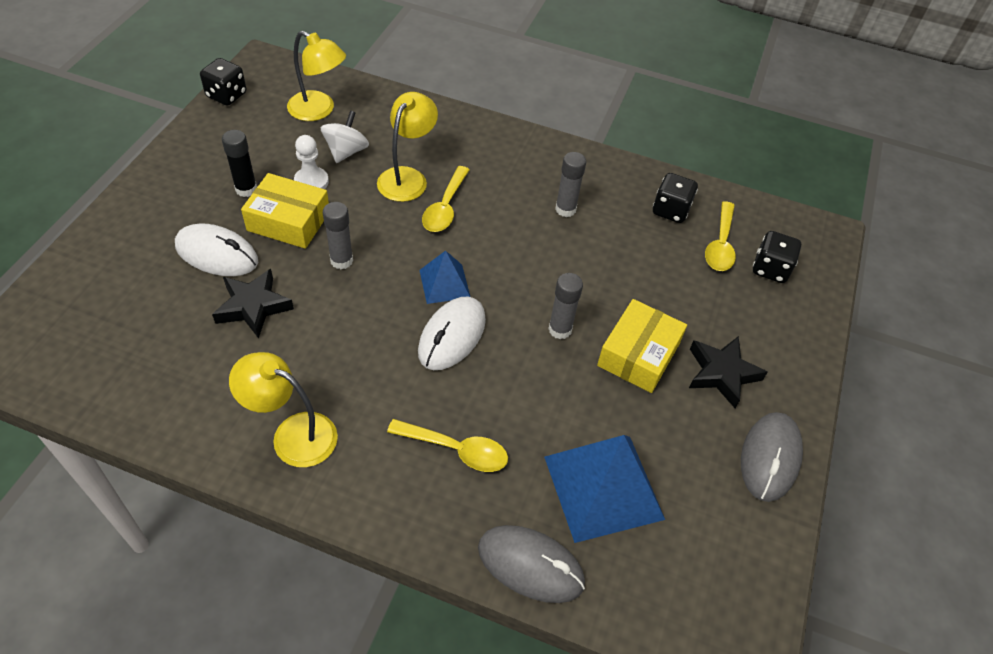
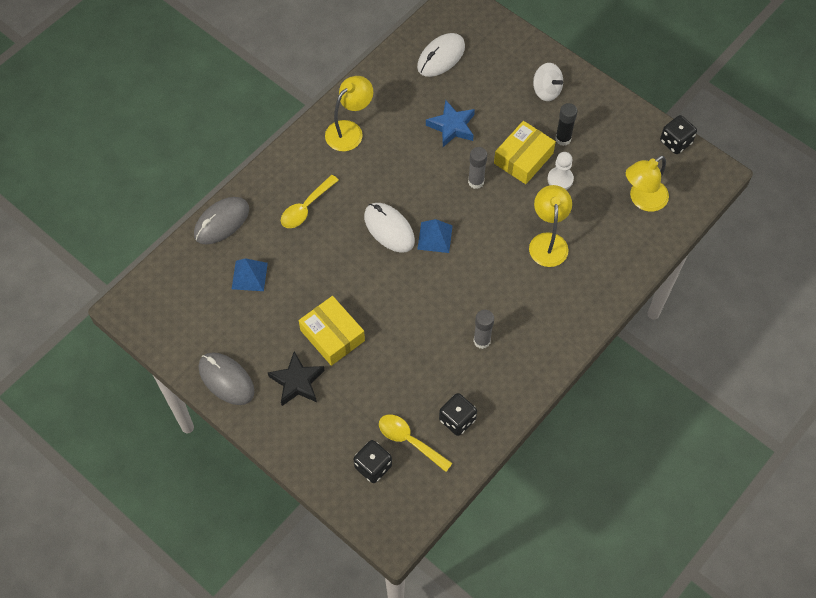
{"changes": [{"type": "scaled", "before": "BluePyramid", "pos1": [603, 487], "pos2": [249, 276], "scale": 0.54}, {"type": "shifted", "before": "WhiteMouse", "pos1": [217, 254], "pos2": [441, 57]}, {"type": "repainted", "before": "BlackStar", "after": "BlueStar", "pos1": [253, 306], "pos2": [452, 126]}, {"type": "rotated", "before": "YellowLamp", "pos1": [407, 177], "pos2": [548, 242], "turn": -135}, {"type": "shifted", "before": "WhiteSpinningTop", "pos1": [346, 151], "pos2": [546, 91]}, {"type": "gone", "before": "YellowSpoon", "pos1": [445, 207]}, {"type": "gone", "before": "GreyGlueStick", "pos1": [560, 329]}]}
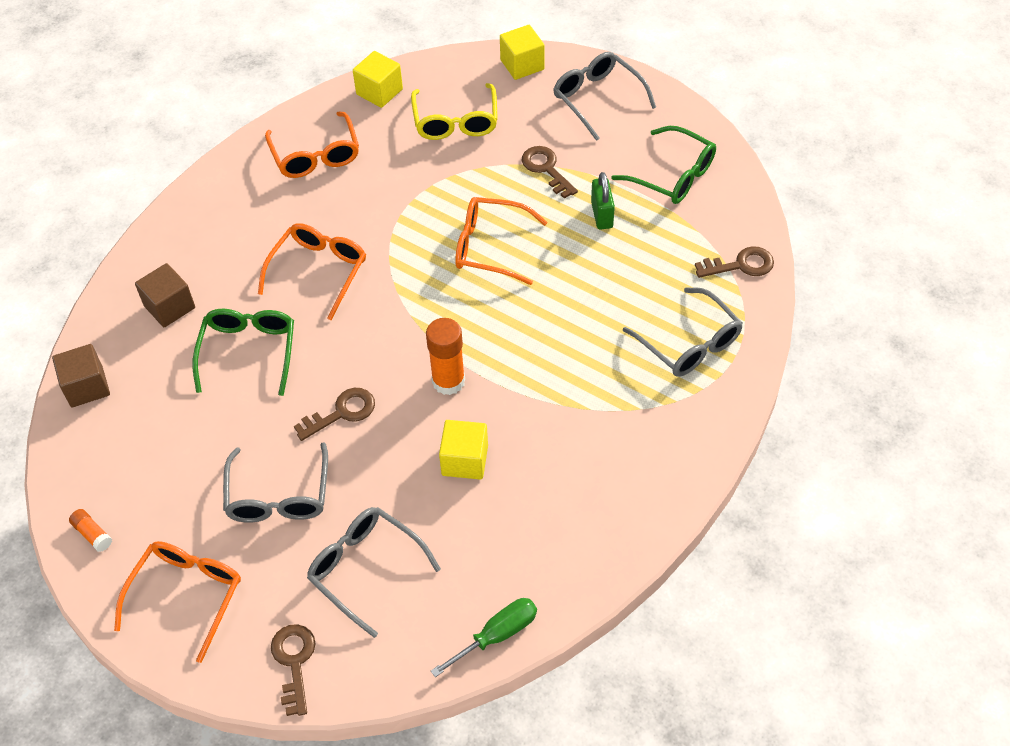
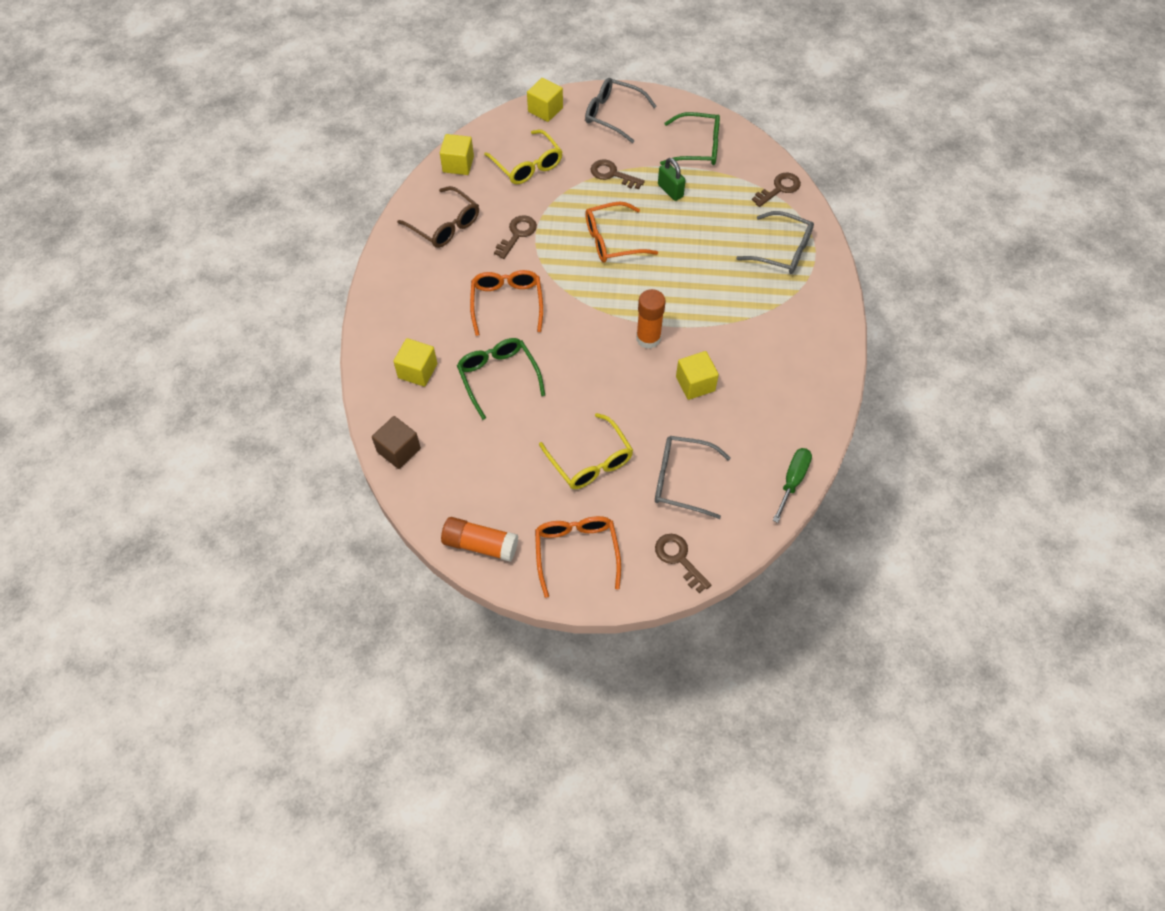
{"changes": [{"type": "repainted", "before": "BrownCube", "after": "YellowCube", "pos1": [169, 307], "pos2": [417, 371]}, {"type": "repainted", "before": "OrangeGlasses", "after": "BrownGlasses", "pos1": [315, 155], "pos2": [445, 225]}, {"type": "scaled", "before": "OrangeGlueStick", "pos1": [92, 534], "pos2": [480, 544], "scale": 1.95}, {"type": "shifted", "before": "BrownKey", "pos1": [341, 413], "pos2": [517, 234]}, {"type": "repainted", "before": "GreyGlasses", "after": "YellowGlasses", "pos1": [278, 496], "pos2": [590, 461]}]}
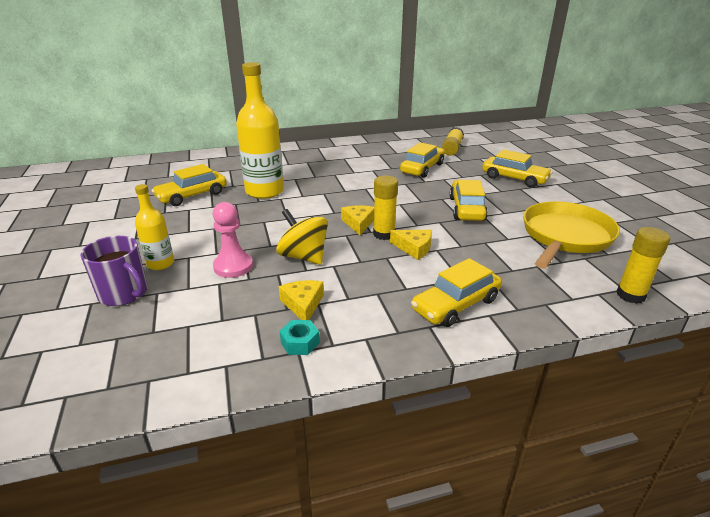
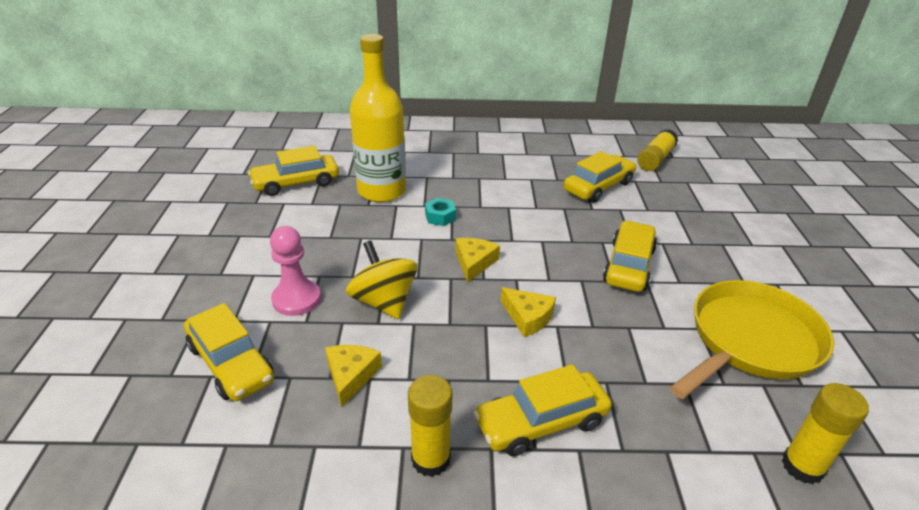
{"changes": [{"type": "shifted", "before": "YellowCar", "pos1": [514, 178], "pos2": [231, 363]}, {"type": "shifted", "before": "YellowGlueStick", "pos1": [384, 234], "pos2": [430, 459]}, {"type": "shifted", "before": "TurquoiseNut", "pos1": [300, 342], "pos2": [440, 217]}, {"type": "gone", "before": "PurpleMug", "pos1": [124, 293]}, {"type": "gone", "before": "YellowBottle", "pos1": [160, 263]}]}
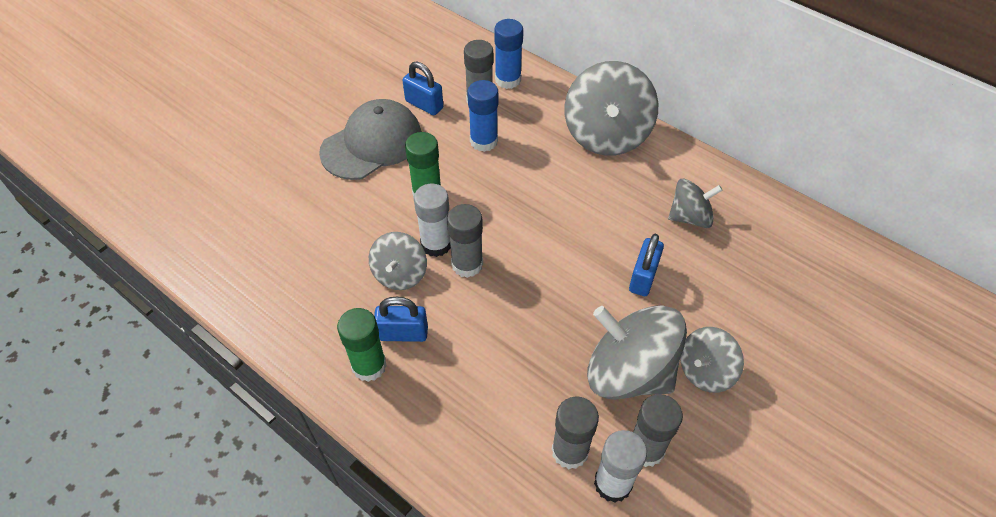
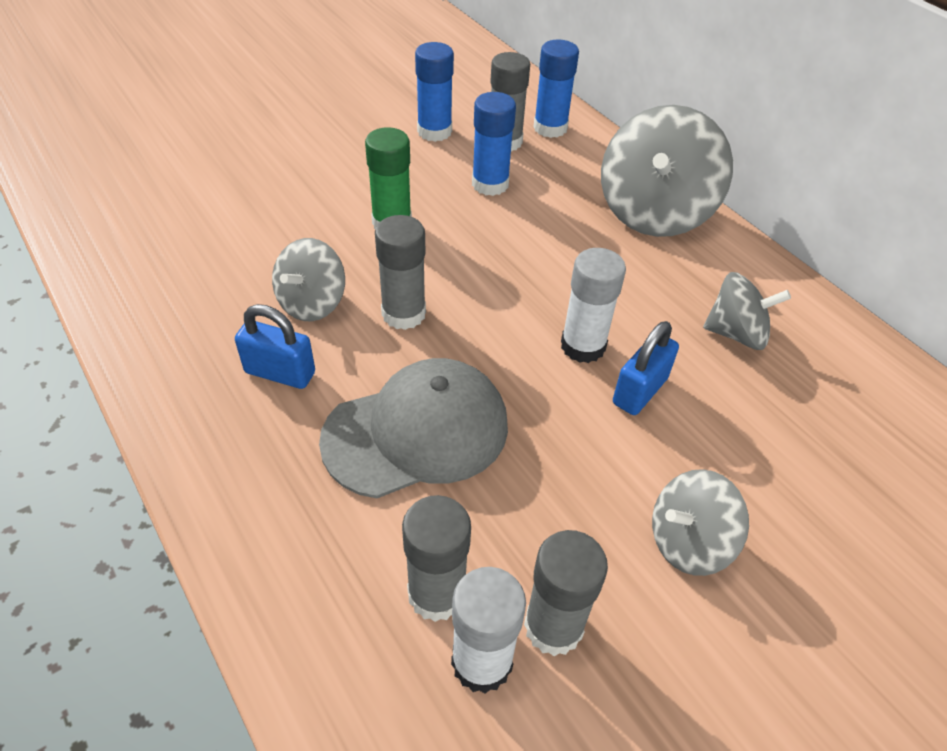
{"changes": [{"type": "shifted", "before": "GreyCap", "pos1": [372, 144], "pos2": [417, 432]}, {"type": "swapped", "before": "BluePadlock", "after": "BlueGlueStick", "pos1": [424, 105], "pos2": [434, 131]}, {"type": "shifted", "before": "WhiteGlueStick", "pos1": [436, 244], "pos2": [583, 346]}, {"type": "gone", "before": "GreenGlueStick", "pos1": [369, 366]}, {"type": "gone", "before": "GreySpinningTop", "pos1": [629, 372]}]}
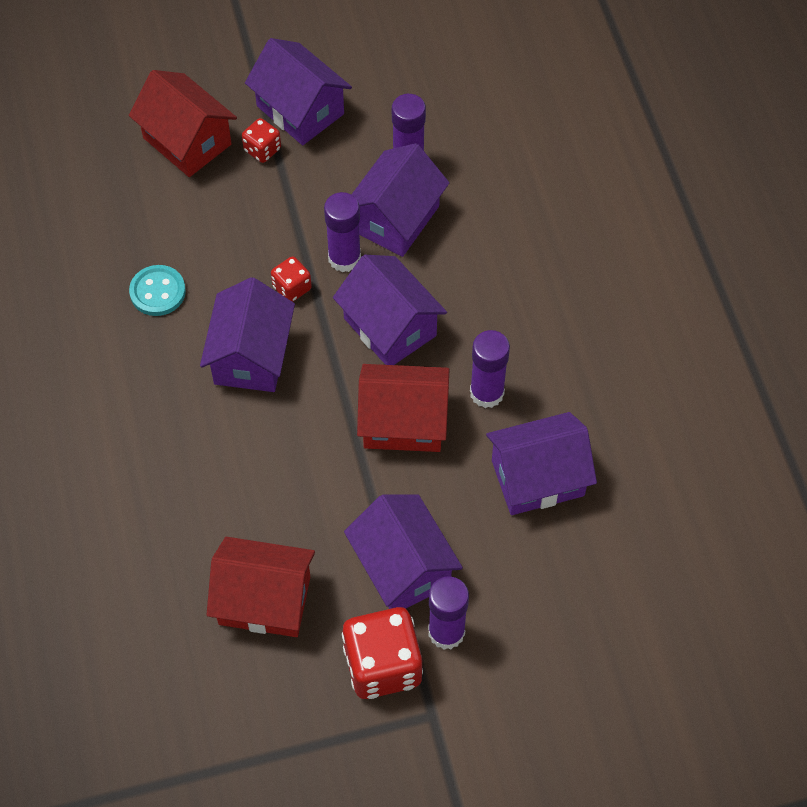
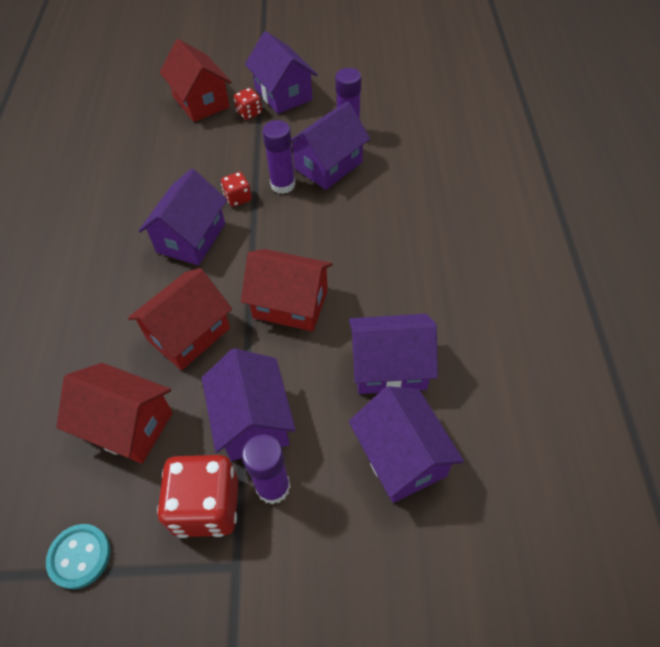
{"changes": [{"type": "shifted", "before": "TurquoiseButton", "pos1": [157, 292], "pos2": [80, 556]}, {"type": "new", "after": "RedHouse", "pos2": [188, 334]}, {"type": "shifted", "before": "PurpleHouse", "pos1": [390, 327], "pos2": [401, 457]}, {"type": "gone", "before": "PurpleGlueStick", "pos1": [487, 393]}]}
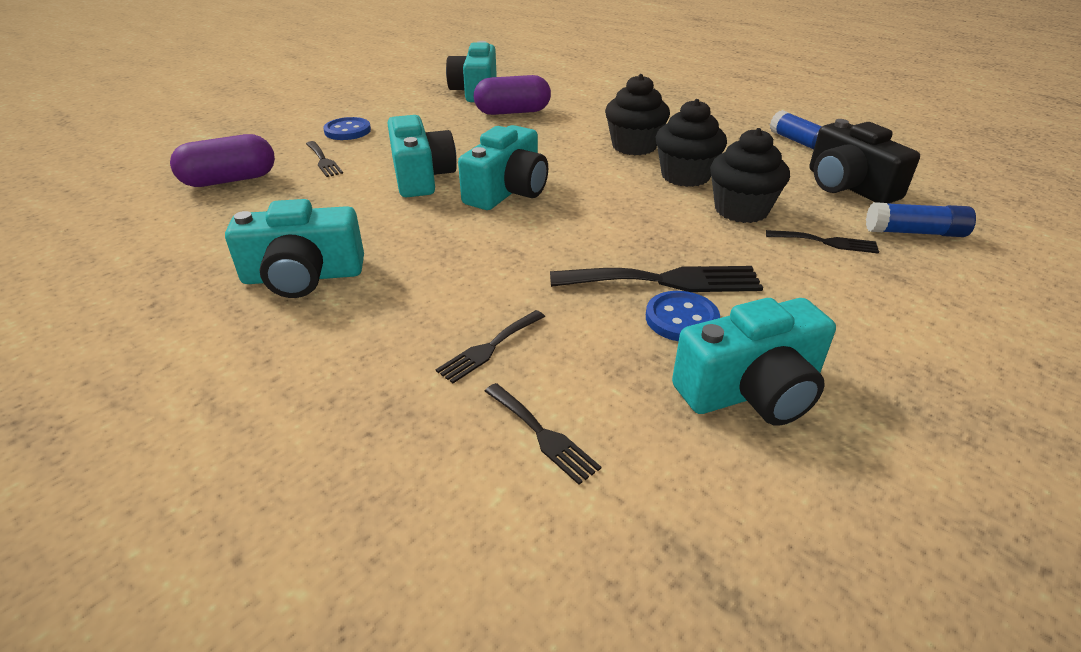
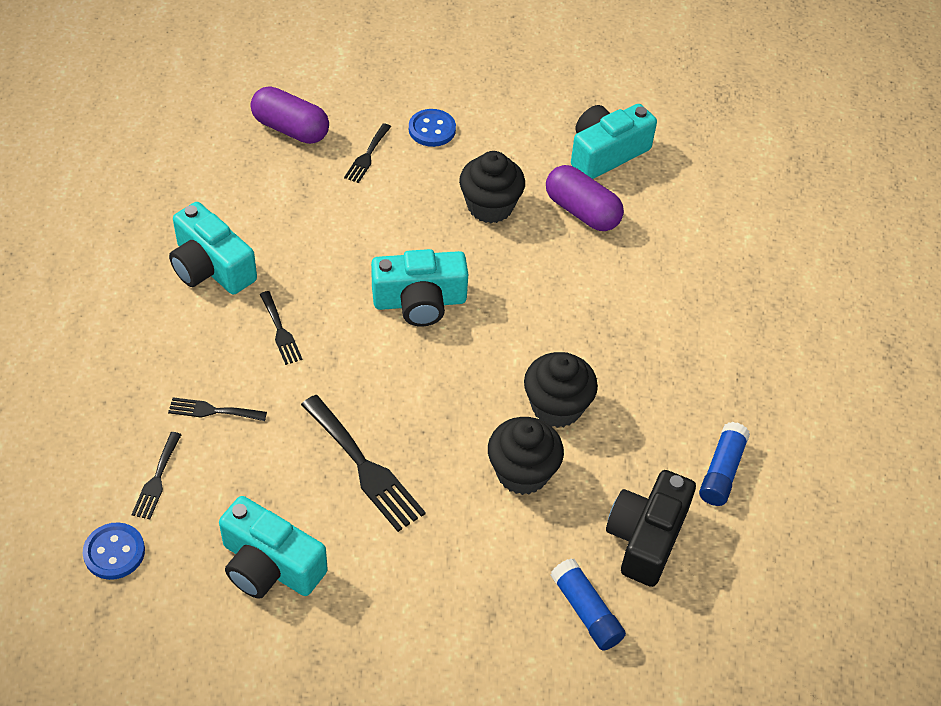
{"changes": [{"type": "shifted", "before": "BlueButton", "pos1": [681, 319], "pos2": [114, 552]}, {"type": "shifted", "before": "BlackFork", "pos1": [826, 242], "pos2": [280, 331]}, {"type": "shifted", "before": "BlackCupcake", "pos1": [634, 146], "pos2": [490, 206]}, {"type": "gone", "before": "TurquoiseCamera", "pos1": [421, 176]}]}
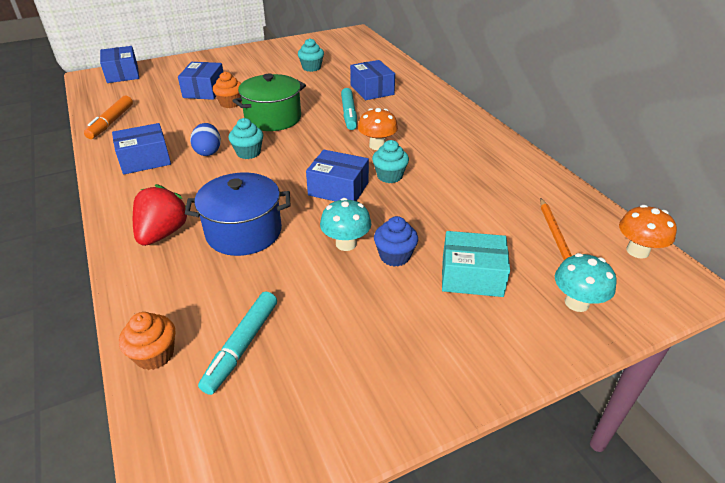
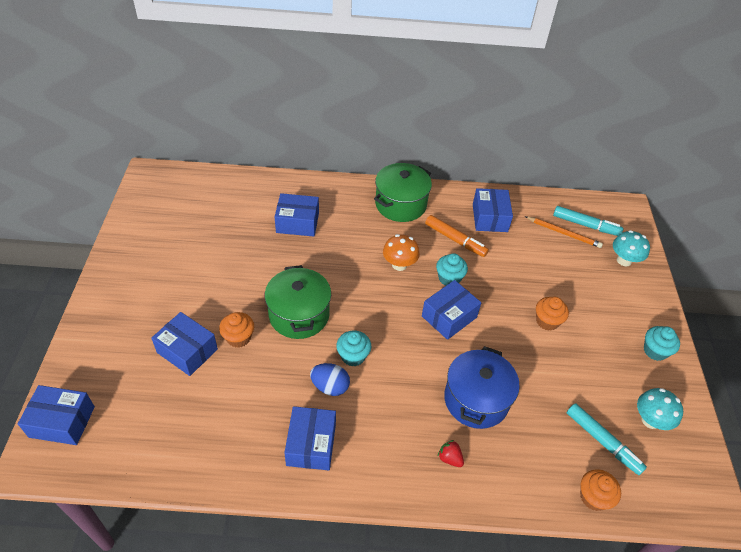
{"changes": [{"type": "new", "after": "GreenPot", "pos2": [400, 204]}, {"type": "shifted", "before": "OrangeMarker", "pos1": [111, 122], "pos2": [455, 240]}, {"type": "scaled", "before": "RedStrawberry", "pos1": [163, 233], "pos2": [450, 458], "scale": 0.49}, {"type": "new", "after": "BlueBox", "pos2": [490, 218]}, {"type": "repainted", "before": "BlueCupcake", "after": "OrangeCupcake", "pos1": [395, 256], "pos2": [547, 321]}, {"type": "shifted", "before": "TurquoiseMarker", "pos1": [349, 114], "pos2": [585, 225]}, {"type": "shifted", "before": "TurquoiseMushroom", "pos1": [346, 244], "pos2": [650, 420]}, {"type": "shifted", "before": "TurquoiseCupcake", "pos1": [311, 68], "pos2": [655, 351]}, {"type": "gone", "before": "TurquoiseBox", "pos1": [472, 276]}, {"type": "gone", "before": "OrangeMushroom", "pos1": [637, 251]}]}
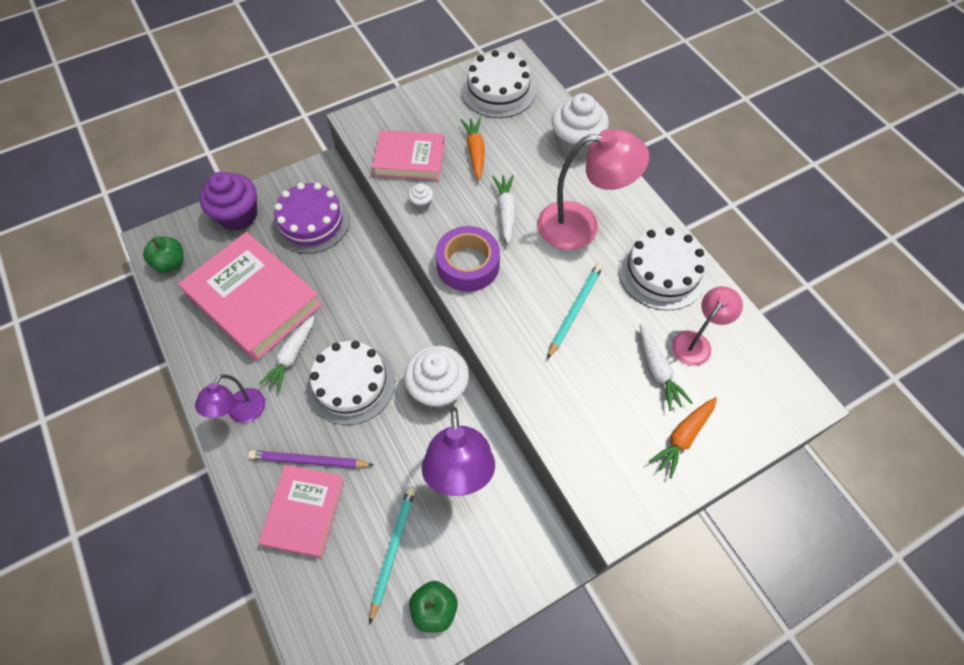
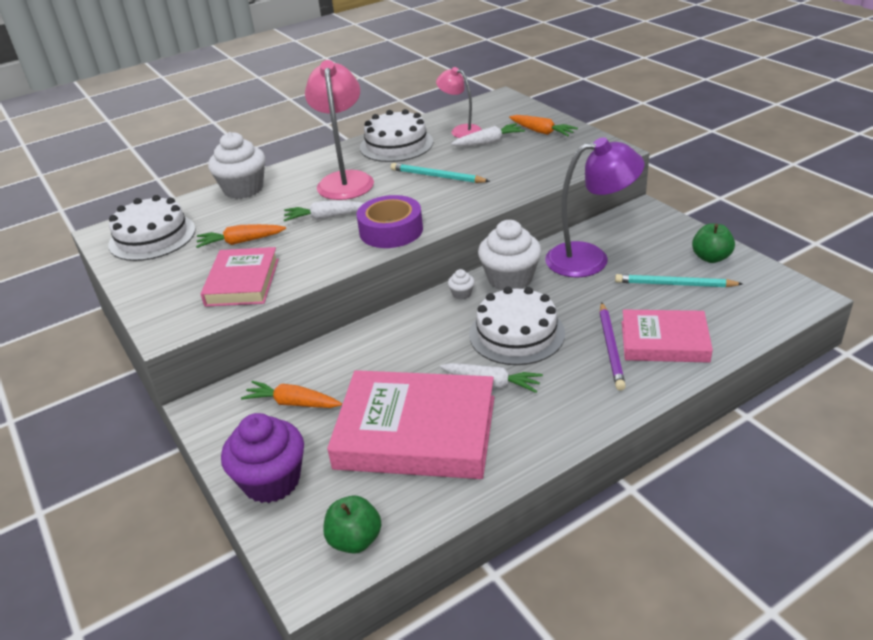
{"changes": [{"type": "swapped", "before": "PurpleCake", "after": "OrangeCarrot", "pos1": [311, 222], "pos2": [293, 403]}, {"type": "rotated", "before": "PinkBook", "pos1": [254, 300], "pos2": [416, 432], "turn": 60}, {"type": "shifted", "before": "WhiteCupcake", "pos1": [421, 203], "pos2": [461, 294]}, {"type": "gone", "before": "PurpleLamp", "pos1": [242, 413]}]}
